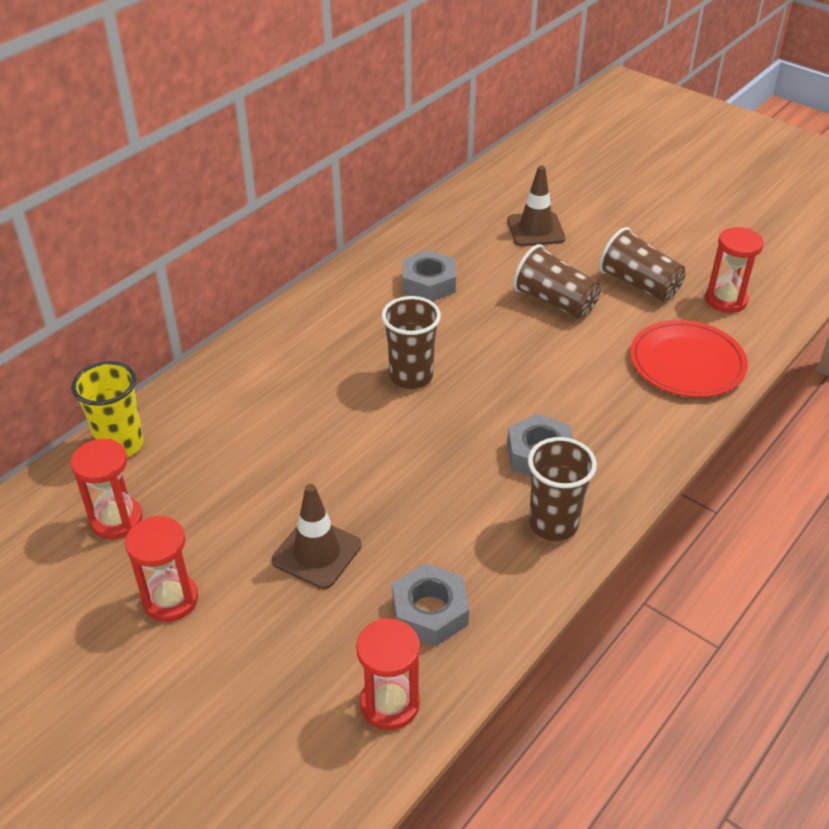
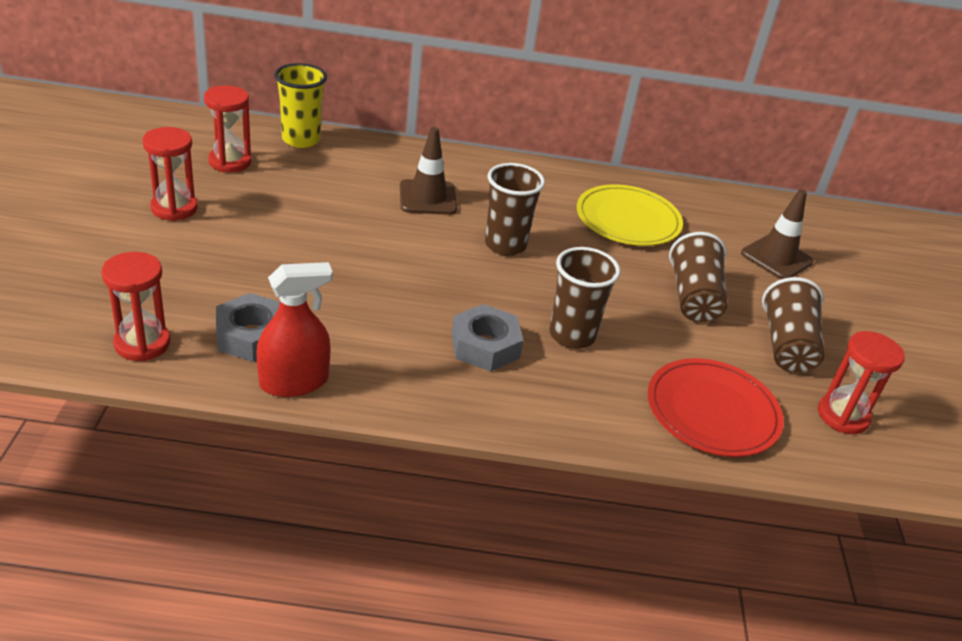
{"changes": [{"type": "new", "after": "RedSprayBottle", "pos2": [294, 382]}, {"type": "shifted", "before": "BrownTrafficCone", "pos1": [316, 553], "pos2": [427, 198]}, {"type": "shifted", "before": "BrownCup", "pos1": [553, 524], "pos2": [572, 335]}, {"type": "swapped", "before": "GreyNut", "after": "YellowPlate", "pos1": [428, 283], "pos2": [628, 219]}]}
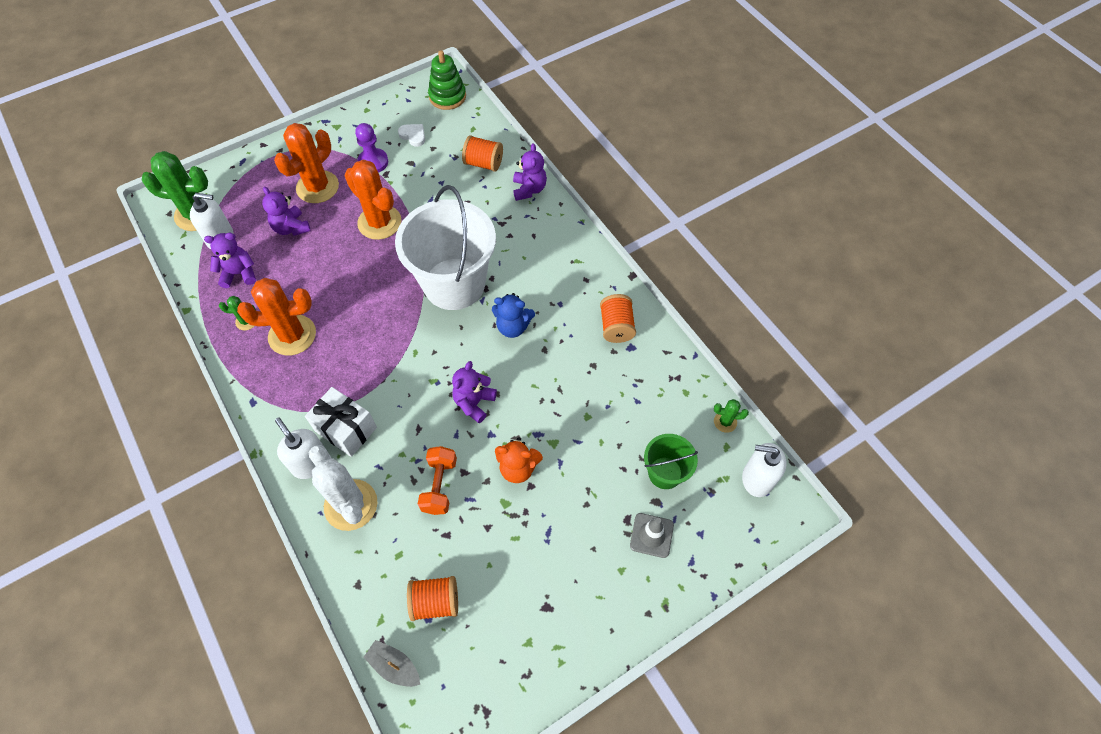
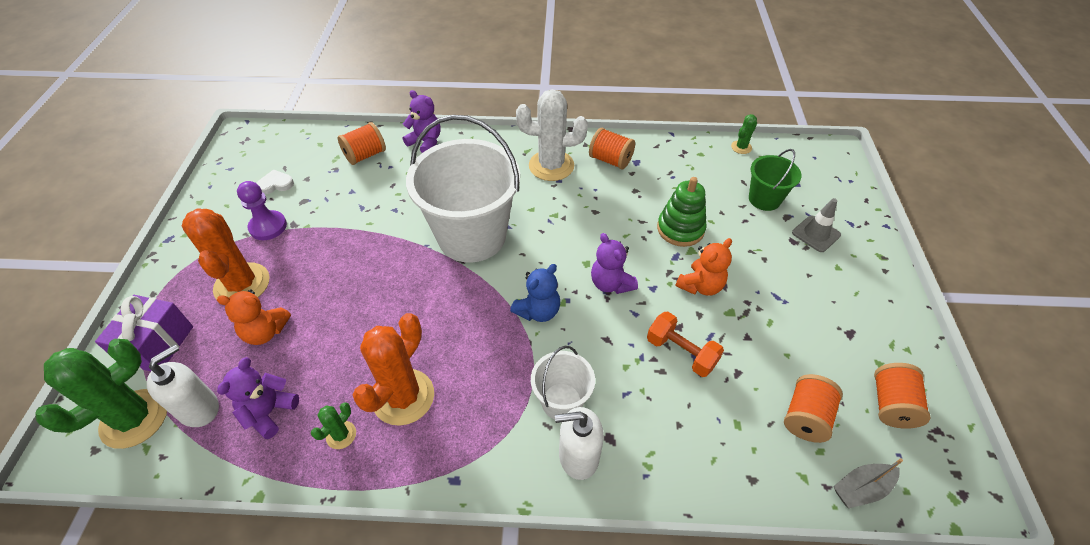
{"changes": [{"type": "new", "after": "PurpleGift", "pos2": [158, 345]}, {"type": "repainted", "before": "PurpleTeddyBear", "after": "OrangeTeddyBear", "pos1": [291, 228], "pos2": [265, 332]}, {"type": "shifted", "before": "BlueTeddyBear", "pos1": [513, 327], "pos2": [538, 311]}, {"type": "shifted", "before": "WhiteCactus", "pos1": [351, 505], "pos2": [551, 166]}, {"type": "swapped", "before": "WhiteGift", "after": "WhiteBucket", "pos1": [346, 429], "pos2": [561, 401]}, {"type": "shifted", "before": "GreenStackingToy", "pos1": [447, 96], "pos2": [680, 229]}, {"type": "new", "after": "OrangeSpool", "pos2": [891, 405]}, {"type": "gone", "before": "OrangeCactus", "pos1": [379, 222]}, {"type": "gone", "before": "WhiteSoapDispenser", "pos1": [757, 479]}]}
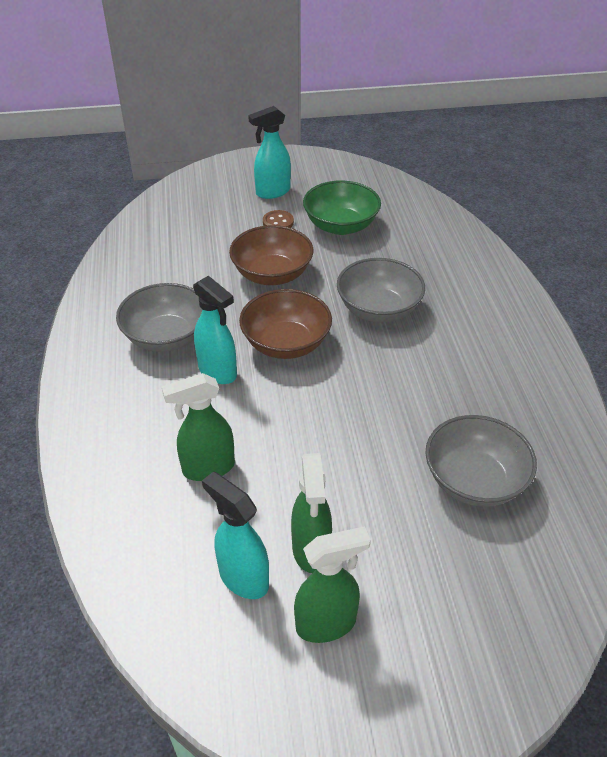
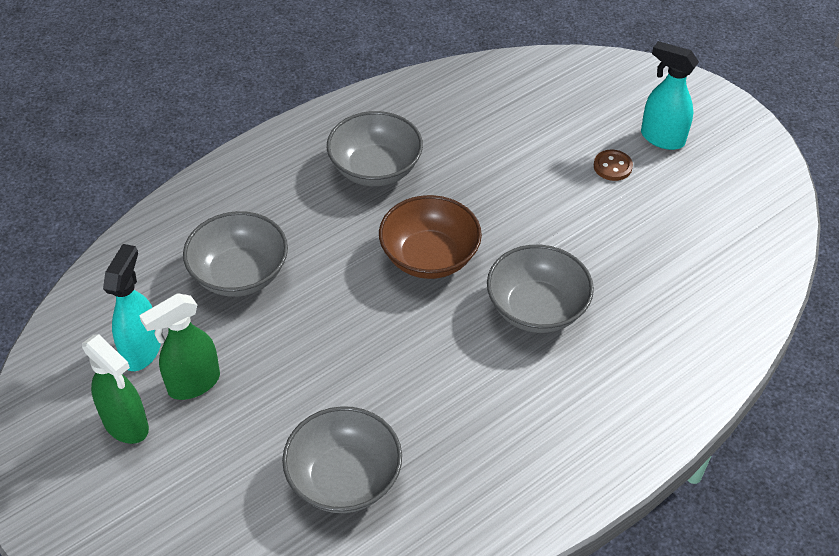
{"changes": [{"type": "swapped", "before": "GreenSprayBottle", "after": "GreyBowl", "pos1": [208, 468], "pos2": [239, 274]}, {"type": "gone", "before": "TurquoiseSprayBottle", "pos1": [218, 372]}, {"type": "gone", "before": "BrownBowl", "pos1": [272, 274]}, {"type": "gone", "before": "GreenBowl", "pos1": [341, 226]}]}
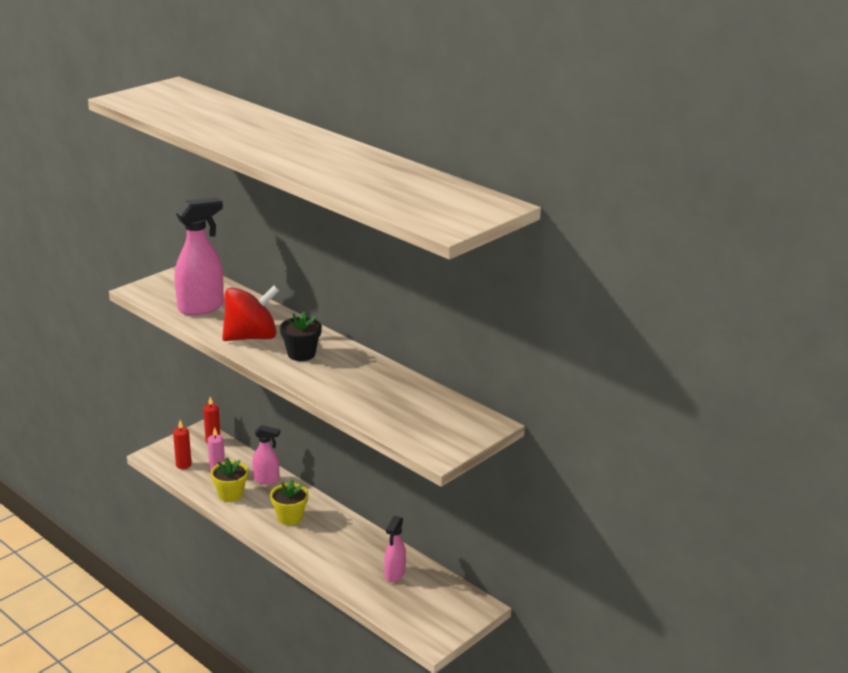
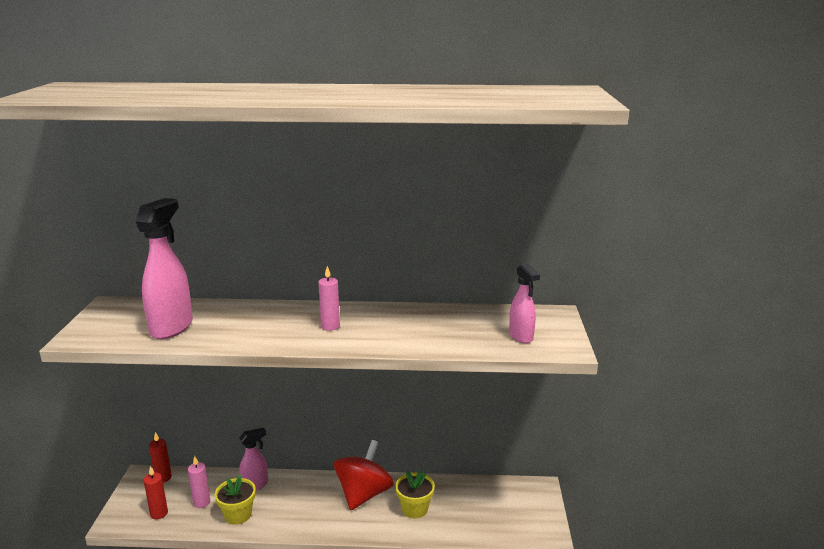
{"changes": [{"type": "swapped", "before": "BlackFlowerPot", "after": "PinkCandle", "pos1": [301, 354], "pos2": [330, 326]}, {"type": "shifted", "before": "RedSpinningTop", "pos1": [251, 337], "pos2": [364, 494]}, {"type": "shifted", "before": "YellowFlowerPot", "pos1": [290, 517], "pos2": [414, 509]}, {"type": "shifted", "before": "PinkSprayBottle", "pos1": [394, 574], "pos2": [521, 337]}]}
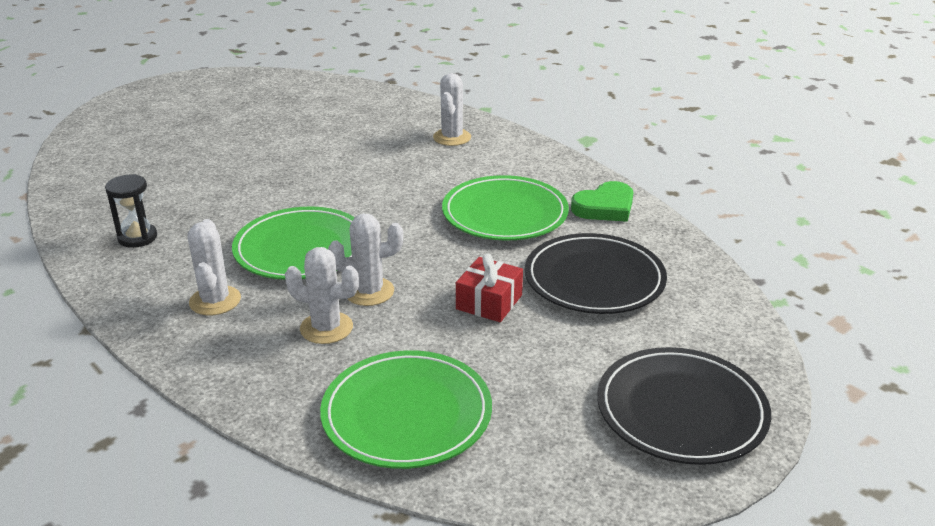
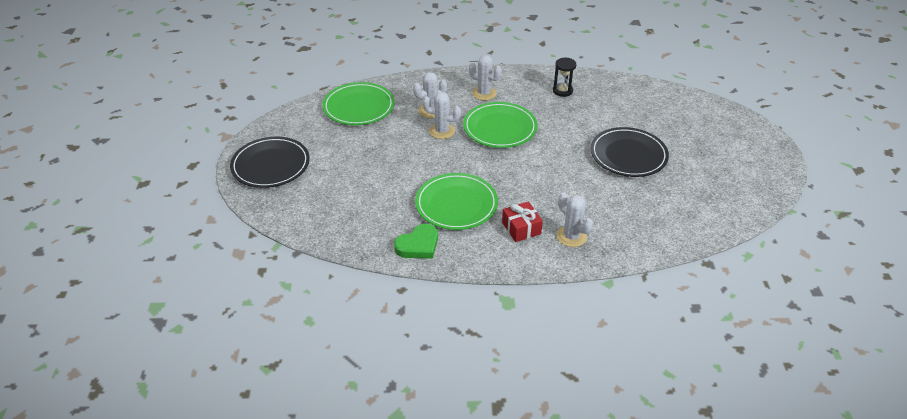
{"changes": [{"type": "rotated", "before": "GreenHeart", "pos1": [605, 207], "pos2": [418, 245], "turn": -135}, {"type": "rotated", "before": "WhiteCactus", "pos1": [369, 292], "pos2": [442, 131], "turn": 75}, {"type": "shifted", "before": "RedGift", "pos1": [489, 302], "pos2": [521, 228]}, {"type": "shifted", "before": "BlackPlate", "pos1": [594, 279], "pos2": [628, 155]}]}
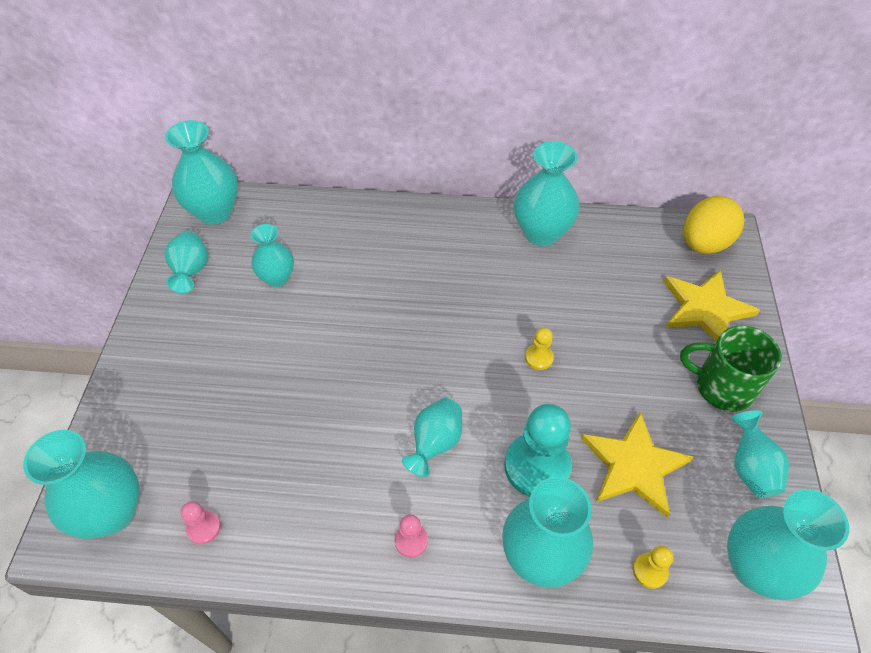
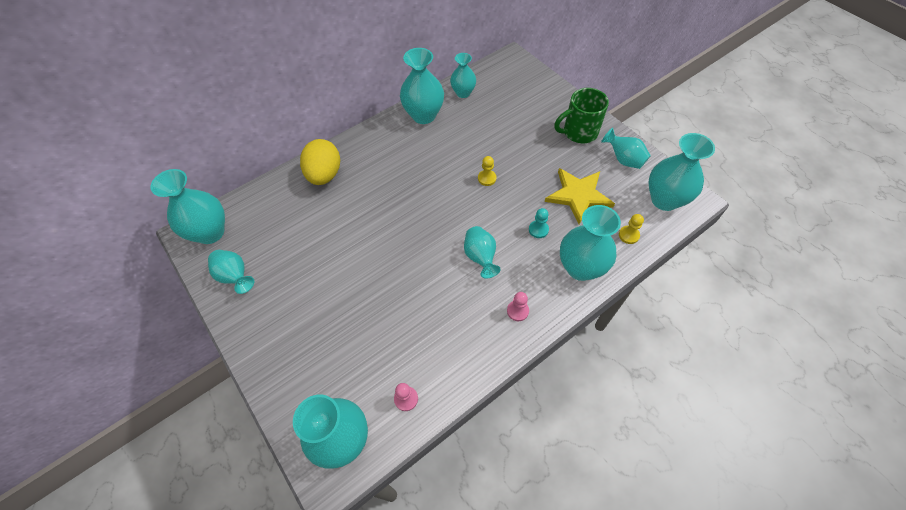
{"changes": [{"type": "shifted", "before": "YellowEgg", "pos1": [704, 244], "pos2": [325, 175]}, {"type": "shifted", "before": "TurquoiseVase", "pos1": [277, 278], "pos2": [463, 93]}, {"type": "scaled", "before": "TurquoisePawn", "pos1": [537, 466], "pos2": [538, 229], "scale": 0.48}, {"type": "gone", "before": "YellowStar", "pos1": [705, 309]}]}
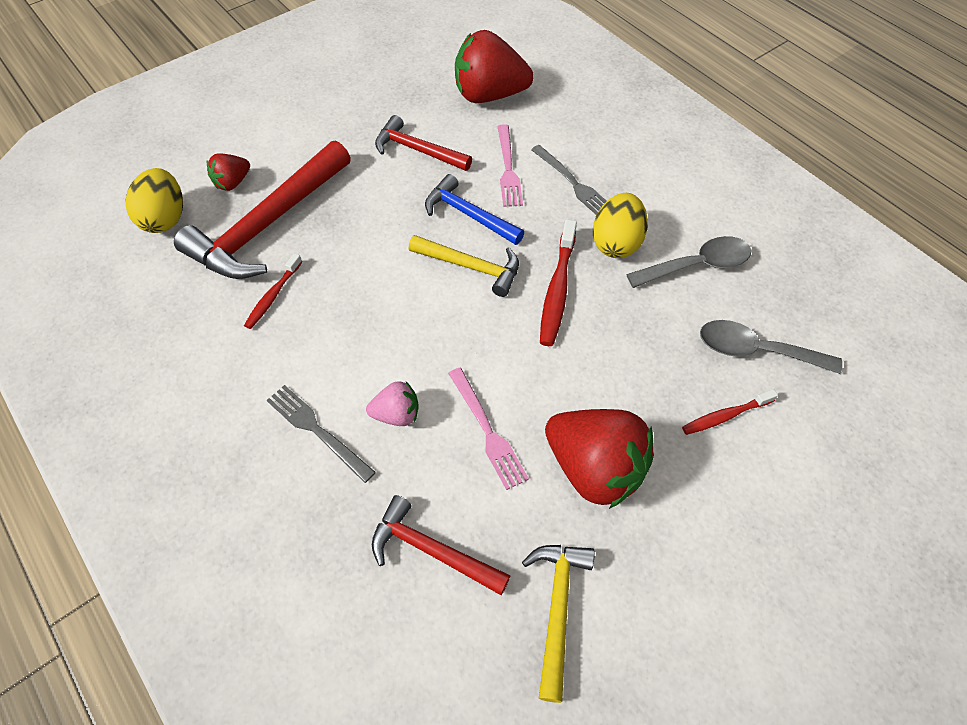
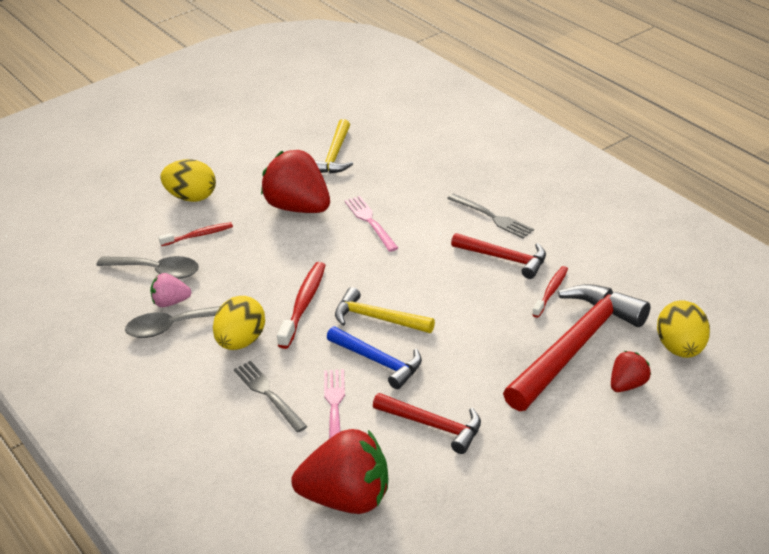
{"changes": [{"type": "shifted", "before": "PinkStrawberry", "pos1": [396, 414], "pos2": [171, 302]}, {"type": "new", "after": "YellowEgg", "pos2": [192, 197]}, {"type": "shifted", "before": "RedHammer", "pos1": [432, 550], "pos2": [504, 258]}]}
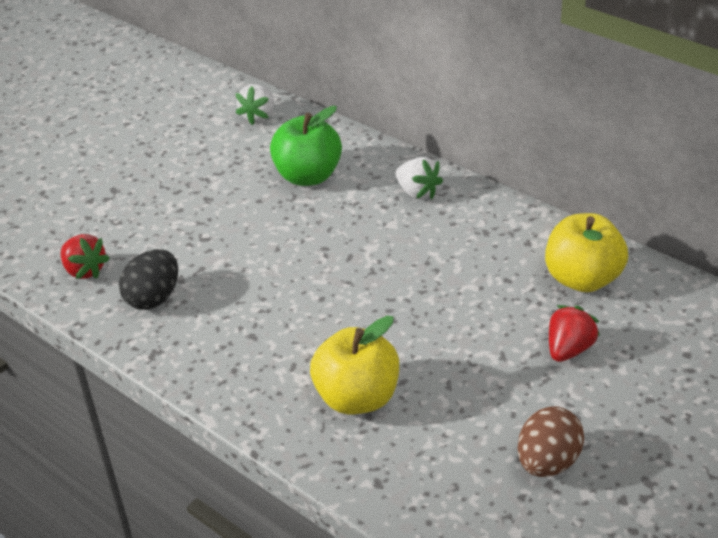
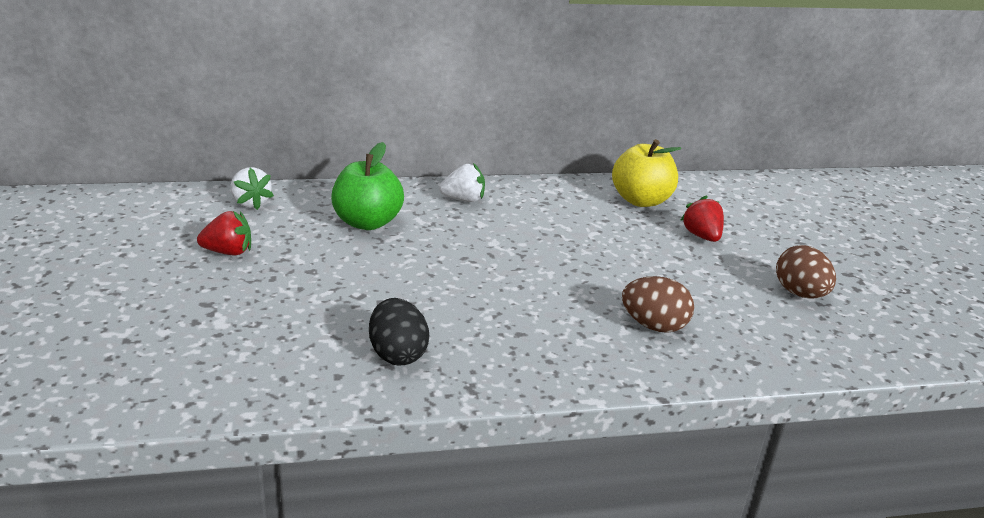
{"changes": [{"type": "shifted", "before": "RedStrawberry", "pos1": [85, 270], "pos2": [228, 252]}, {"type": "swapped", "before": "YellowApple", "after": "BrownEgg", "pos1": [357, 398], "pos2": [654, 326]}]}
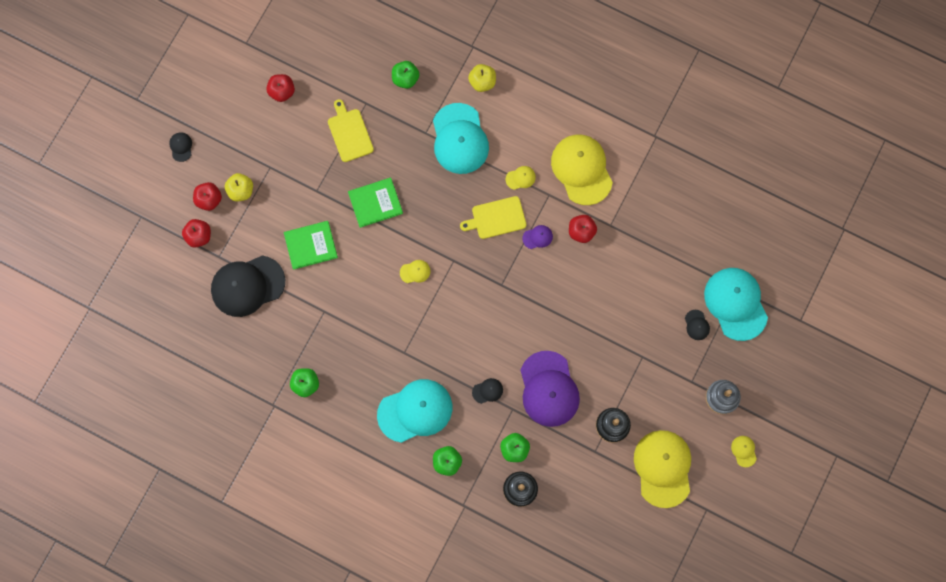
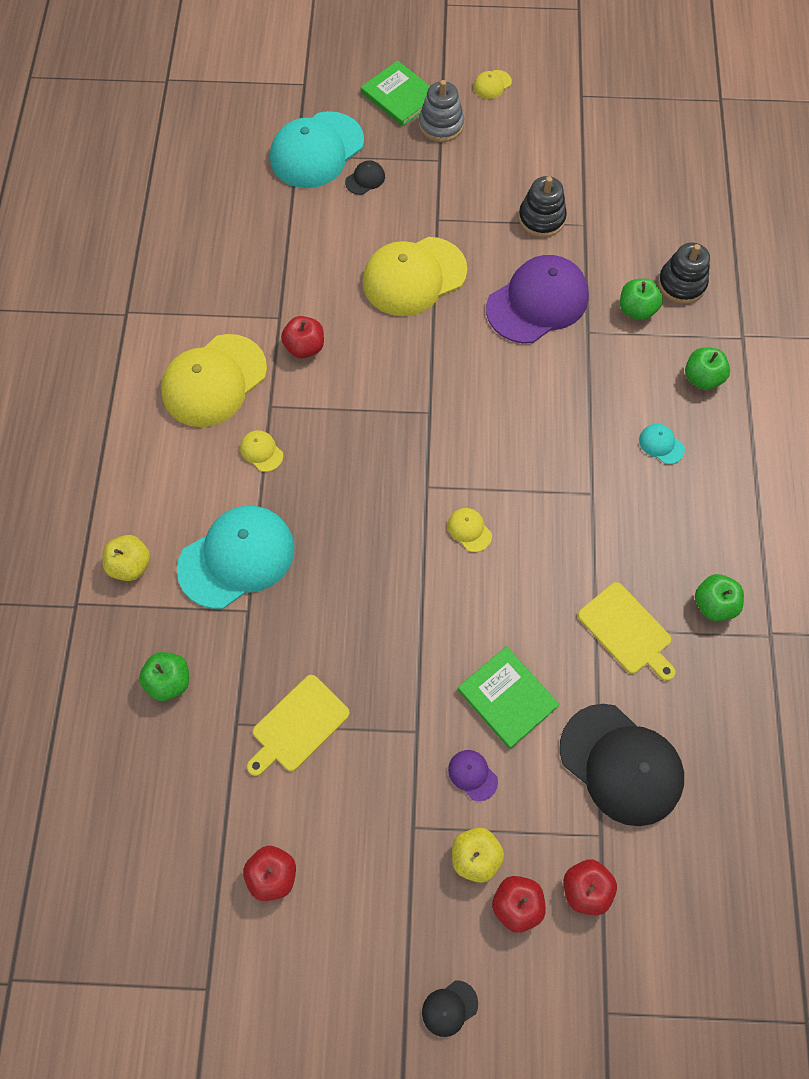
{"changes": [{"type": "shifted", "before": "GreenBook", "pos1": [375, 203], "pos2": [399, 96]}, {"type": "shifted", "before": "YellowCap", "pos1": [663, 468], "pos2": [414, 277]}, {"type": "shifted", "before": "PurpleCap", "pos1": [537, 237], "pos2": [472, 775]}, {"type": "shifted", "before": "YellowCuttingBoard", "pos1": [496, 218], "pos2": [627, 631]}, {"type": "scaled", "before": "TurquoiseCap", "pos1": [415, 411], "pos2": [661, 444], "scale": 0.41}, {"type": "gone", "before": "BlackCap", "pos1": [487, 391]}]}
